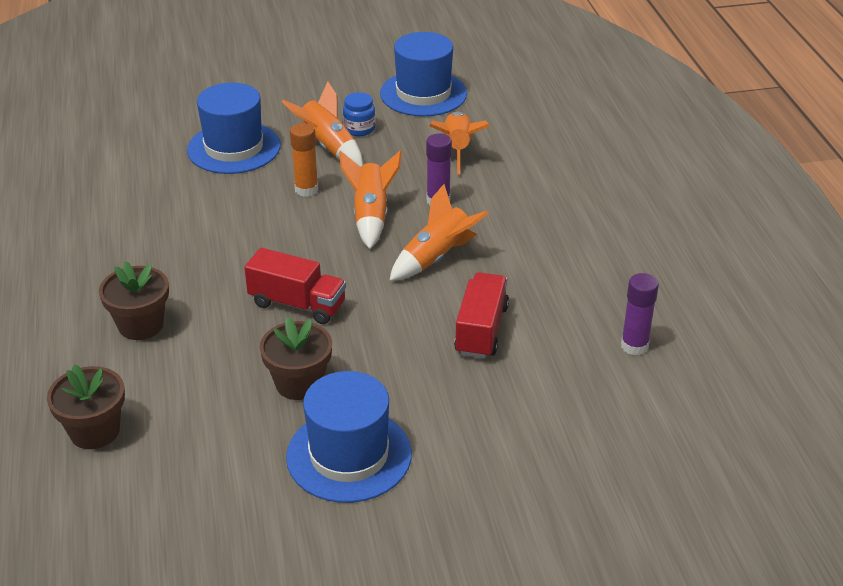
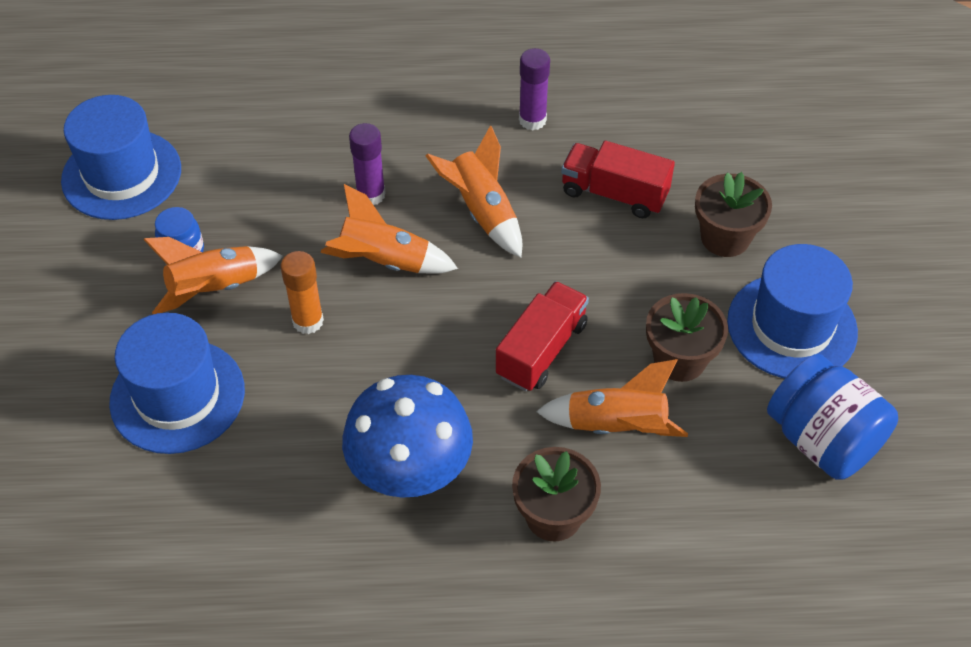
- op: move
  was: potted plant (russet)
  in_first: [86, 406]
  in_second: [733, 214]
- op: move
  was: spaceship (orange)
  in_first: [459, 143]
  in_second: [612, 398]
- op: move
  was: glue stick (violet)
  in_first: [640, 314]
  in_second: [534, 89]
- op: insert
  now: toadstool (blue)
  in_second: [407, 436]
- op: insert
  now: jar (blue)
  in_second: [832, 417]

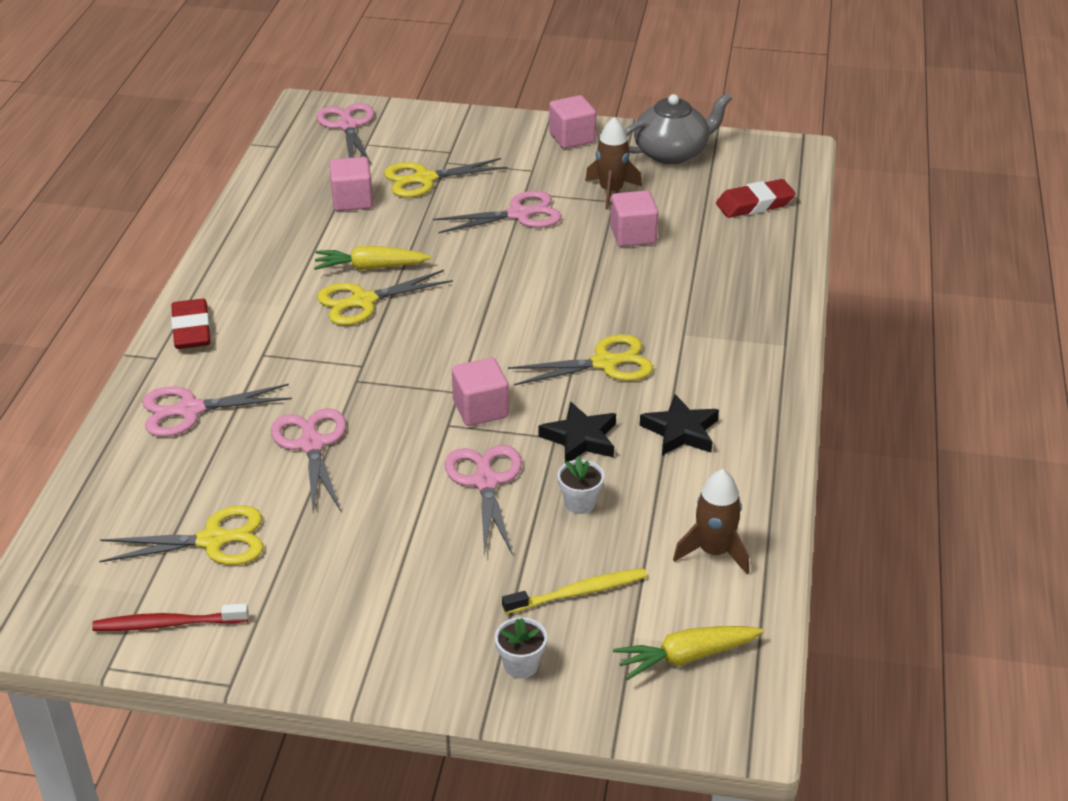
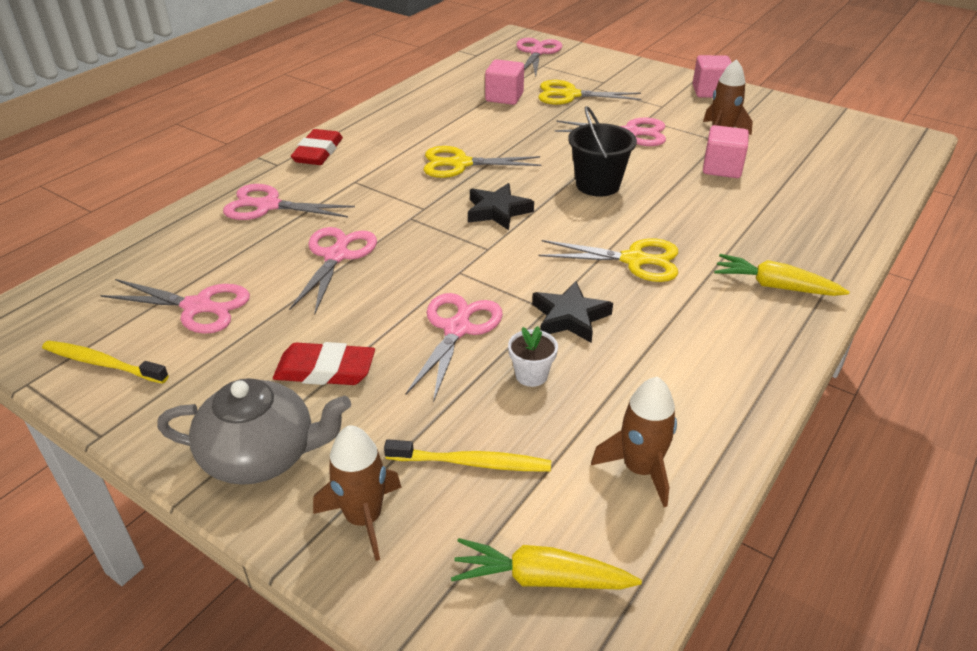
- op: recolor
  was: tooth brush (scarlet)
  now: tooth brush (yellow)
  in_first: [170, 617]
  in_second: [105, 362]
- op: recolor
  was: shears (yellow)
  now: shears (rosy)
  in_first: [181, 535]
  in_second: [175, 306]
- op: move
  was: toy carrot (yellow)
  in_first: [372, 258]
  in_second: [782, 275]
- op: delete
  was: solid cube (rosy)
  in_first: [480, 391]
- op: replace
  was: potted plant (white)
  now: spaceship (russet)
  in_first: [521, 648]
  in_second: [357, 493]
- op: move
  was: teapot (gray)
  in_first: [678, 128]
  in_second: [254, 431]
- op: move
  was: star shape (ebony)
  in_first: [679, 424]
  in_second: [501, 206]
- op: move
  was: pencil eraser (scarlet)
  in_first: [756, 198]
  in_second: [324, 363]
- op: insert
  now: pail (ebony)
  in_second: [602, 151]

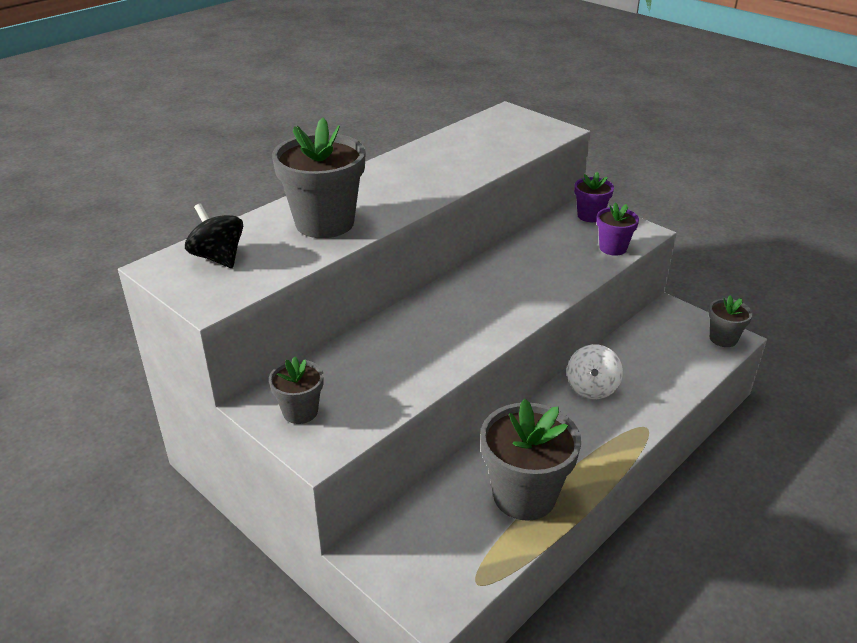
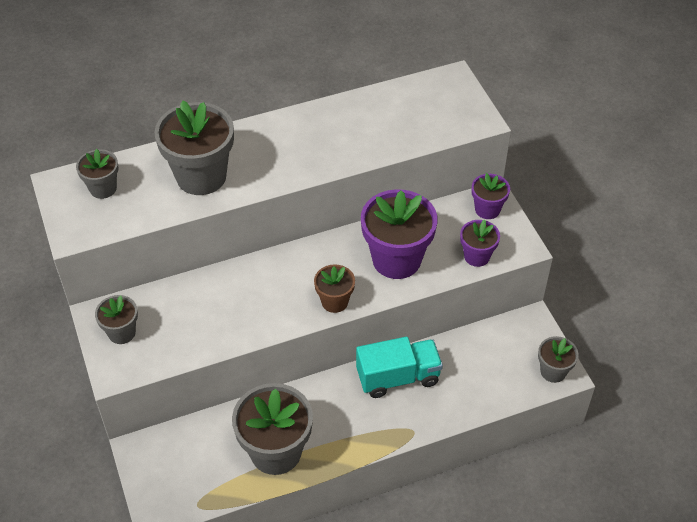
- op: replace
  was: whirligig (ebony)
  now: potted plant (gray)
  in_first: [214, 235]
  in_second: [97, 174]
- op: replace
  was: whirligig (white)
  now: truck (turquoise)
  in_first: [595, 371]
  in_second: [399, 367]
- op: insert
  now: potted plant (russet)
  in_second: [334, 288]
- op: insert
  now: potted plant (violet)
  in_second: [399, 234]

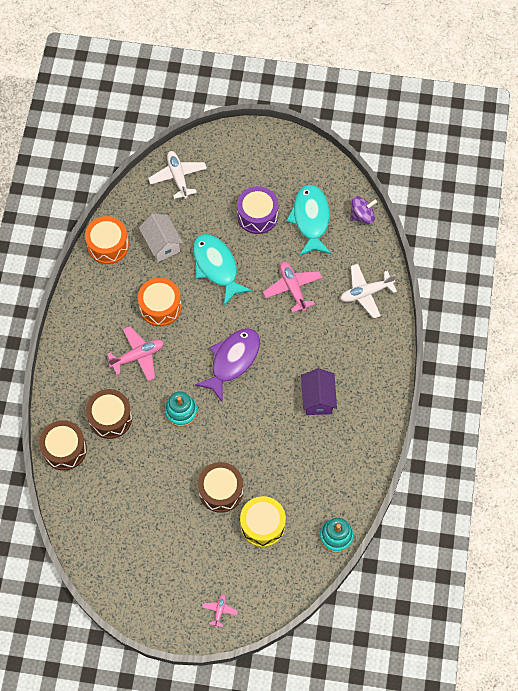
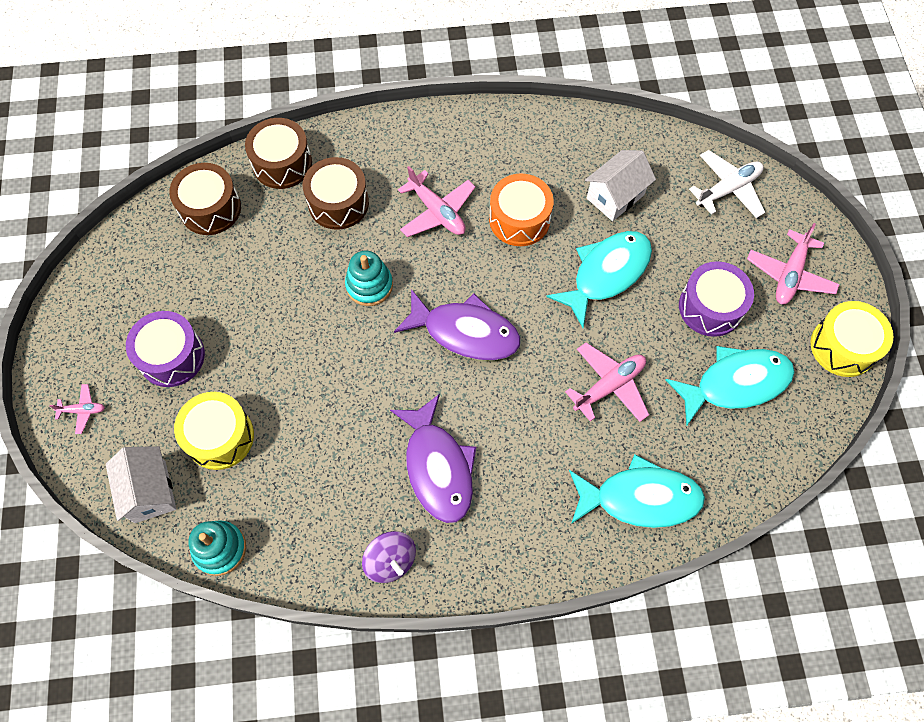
- op: delete
  was: toy drum (orange)
  in_first: [107, 240]
- op: move
  was: toy drum (russet)
  in_first: [220, 487]
  in_second: [205, 199]
- op: replace
  was: toy house (violet)
  now: toy fish (violet)
  in_first: [319, 391]
  in_second: [433, 458]
- op: replace
  was: plane (white)
  now: toy fish (turquoise)
  in_first: [368, 291]
  in_second: [637, 491]
- op: move
  was: whirligig (violet)
  in_first: [363, 210]
  in_second: [389, 557]
- op: insert
  now: toy house (white)
  in_second: [141, 484]
- op: insert
  now: toy drum (violet)
  in_second: [165, 349]
- op: insert
  now: plane (rosy)
  in_second: [793, 264]
- op: insert
  now: toy drum (yellow)
  in_second: [852, 339]

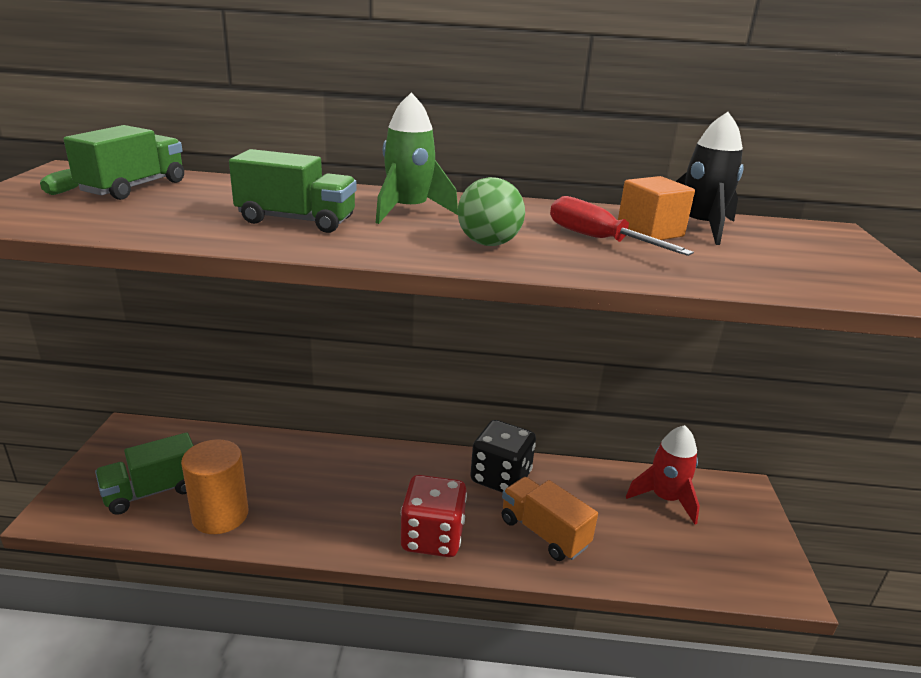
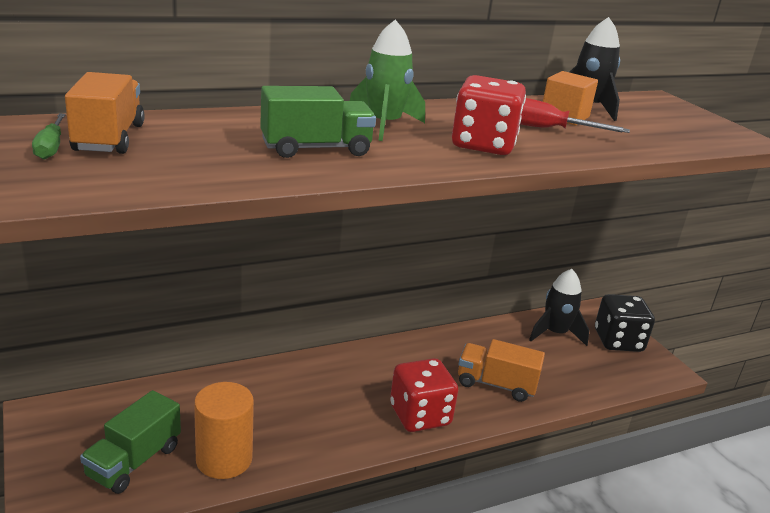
- op: recolor
  was: truck (emerald)
  now: truck (orange)
  in_first: [123, 162]
  in_second: [104, 113]
- op: replace
  was: sphere (emerald)
  now: game die (scarlet)
  in_first: [491, 211]
  in_second: [489, 115]
- op: move
  was: game die (ebony)
  in_first: [503, 456]
  in_second: [625, 323]
- op: recolor
  was: spaceship (scarlet)
  now: spaceship (ebony)
  in_first: [663, 474]
  in_second: [559, 307]

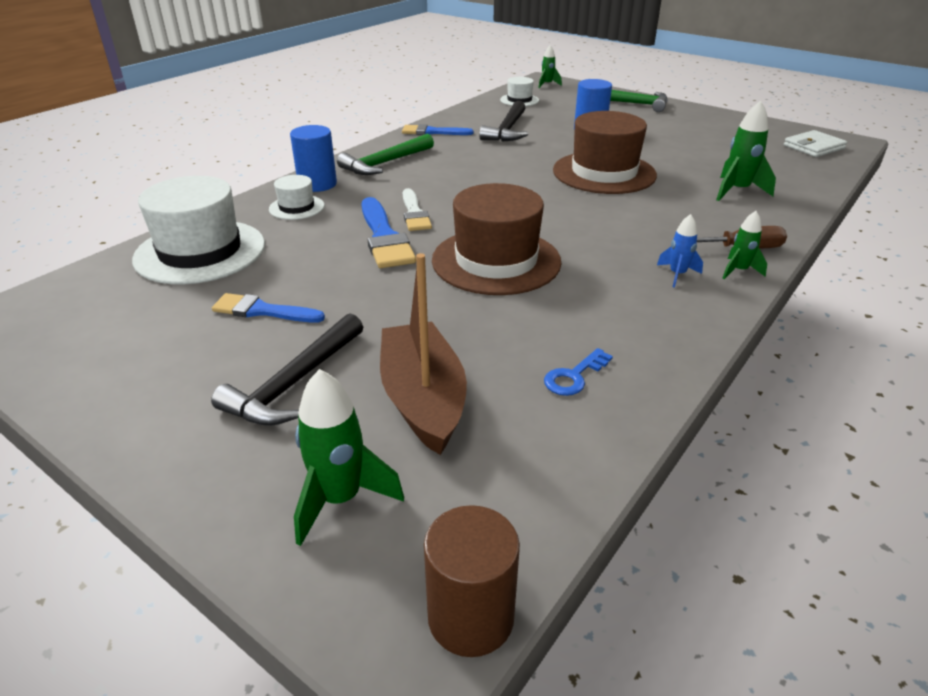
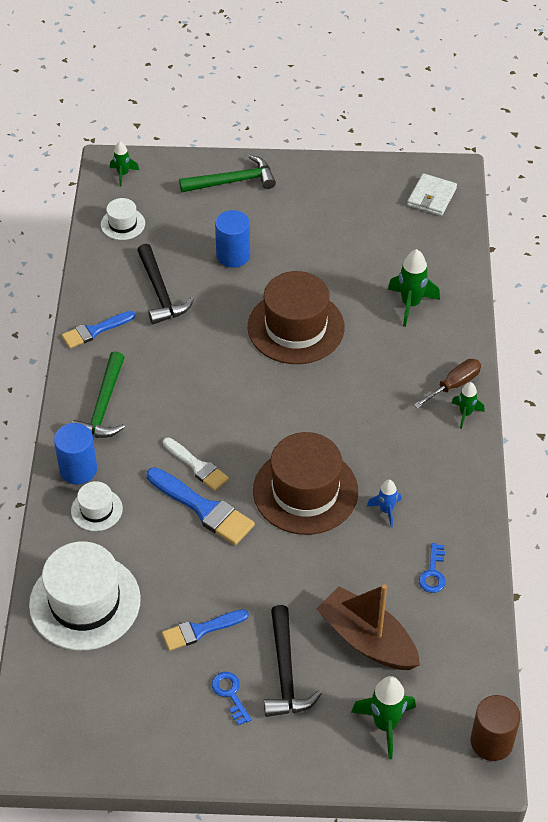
- op: move
  was: spaceship (blue)
  in_first: [680, 251]
  in_second: [384, 503]
- op: insert
  now: latchkey (blue)
  in_second: [232, 698]

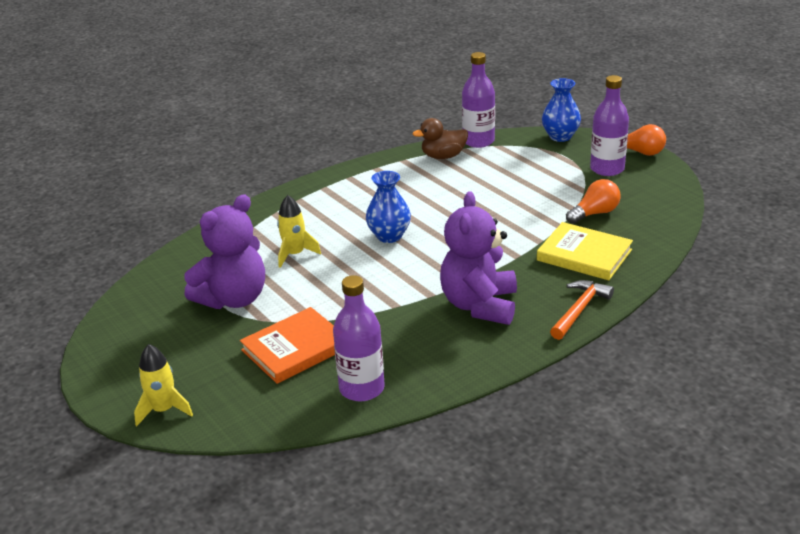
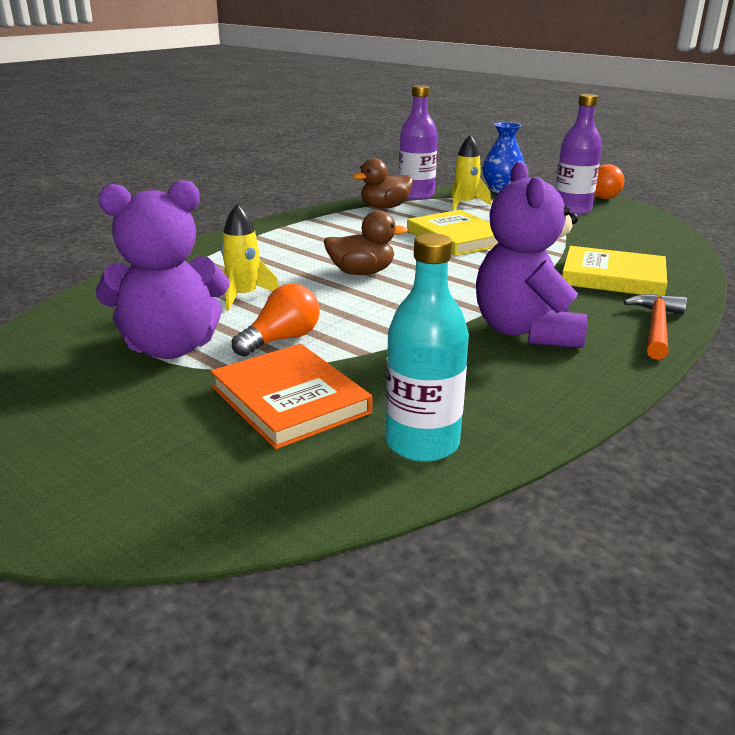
- op: move
  was: spaceship (yellow)
  in_first: [163, 385]
  in_second: [471, 173]
- op: rotate
  was: teddy bear (violet)
  in_first: [224, 251]
  in_second: [162, 269]
  clockwise: 45
- op: rotate
  was: hardback (orange)
  in_first: [287, 345]
  in_second: [291, 396]
  clockwise: -75
- op: recolor
  was: bottle (violet)
  now: bottle (turquoise)
  in_first: [359, 338]
  in_second: [427, 347]
- op: replace
  was: flower vase (blue)
  now: duck (russet)
  in_first: [388, 207]
  in_second: [366, 242]
- op: move
  was: bulb (orange)
  in_first: [593, 201]
  in_second: [276, 320]
- op: insert
  now: hardback (yellow)
  in_second: [453, 233]

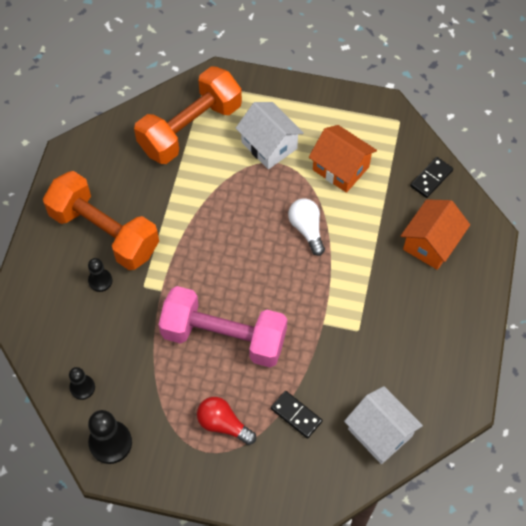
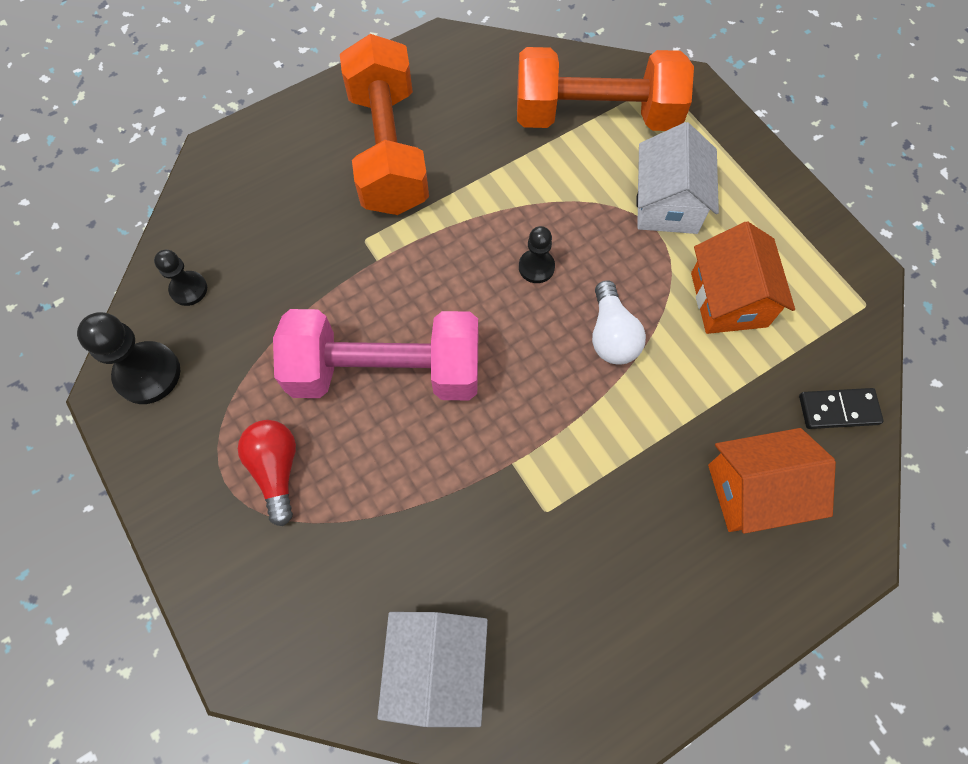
- op: move
  was: game pawn (ebony)
  in_first: [100, 275]
  in_second: [537, 254]
- op: rotate
  was: free weight (rosy)
  in_first: [223, 326]
  in_second: [375, 355]
  clockwise: -60
- op: delete
  was: domino piece (ebony)
  in_first: [297, 415]
- op: rotate
  was: bulb (white)
  in_first: [306, 227]
  in_second: [619, 322]
  clockwise: 150

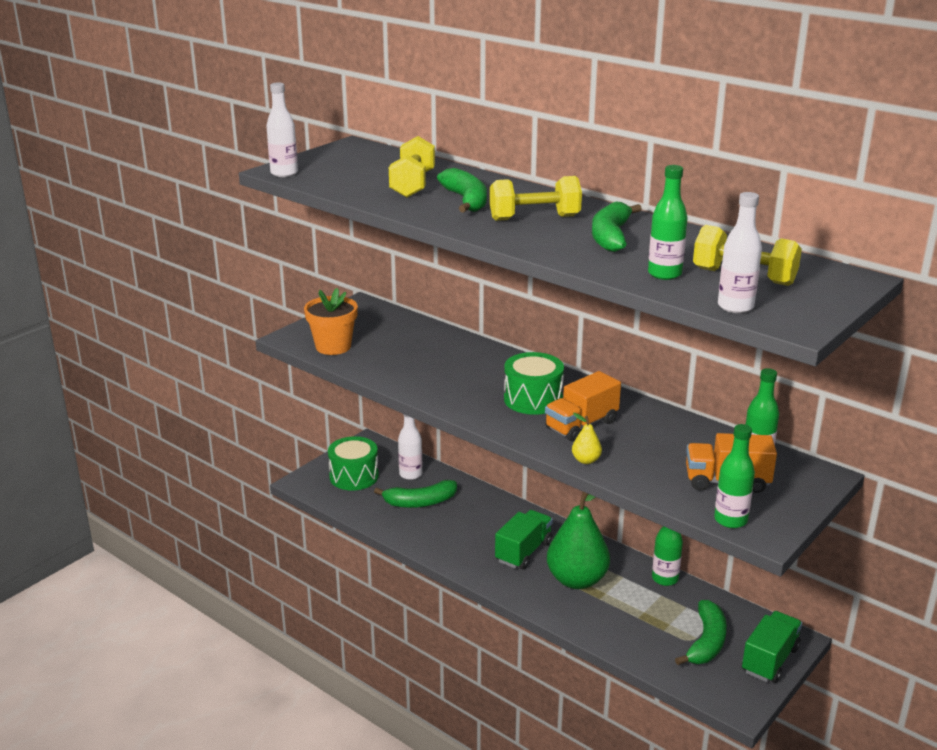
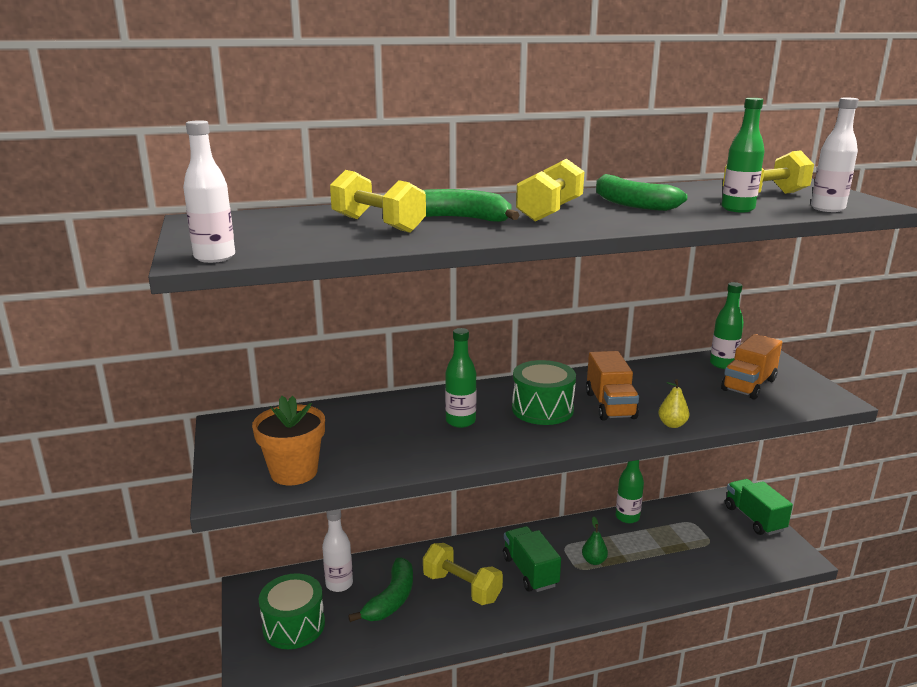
- op: resize
  was: toy pear (emerald)
  in_first: [578, 540]
  in_second: [595, 541]
  ratio: 0.42
- op: delete
  was: toy banana (emerald)
  in_first: [701, 632]
- op: move
  was: bottle (emerald)
  in_first: [734, 476]
  in_second: [461, 378]
- op: insert
  now: free weight (yellow)
  in_second: [463, 574]

